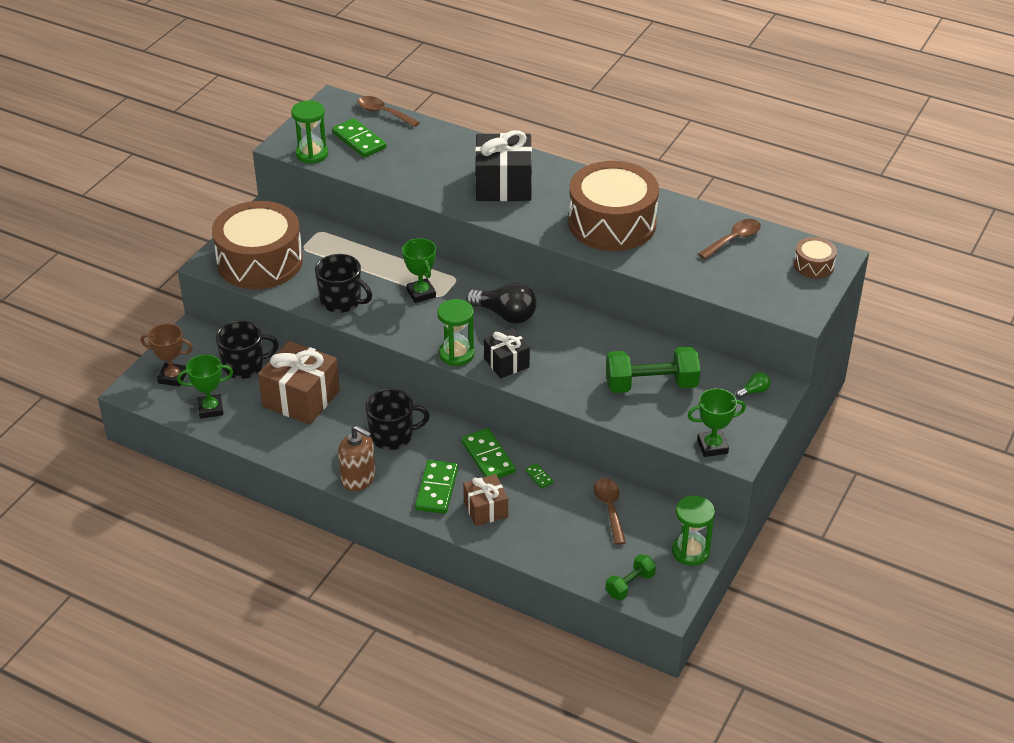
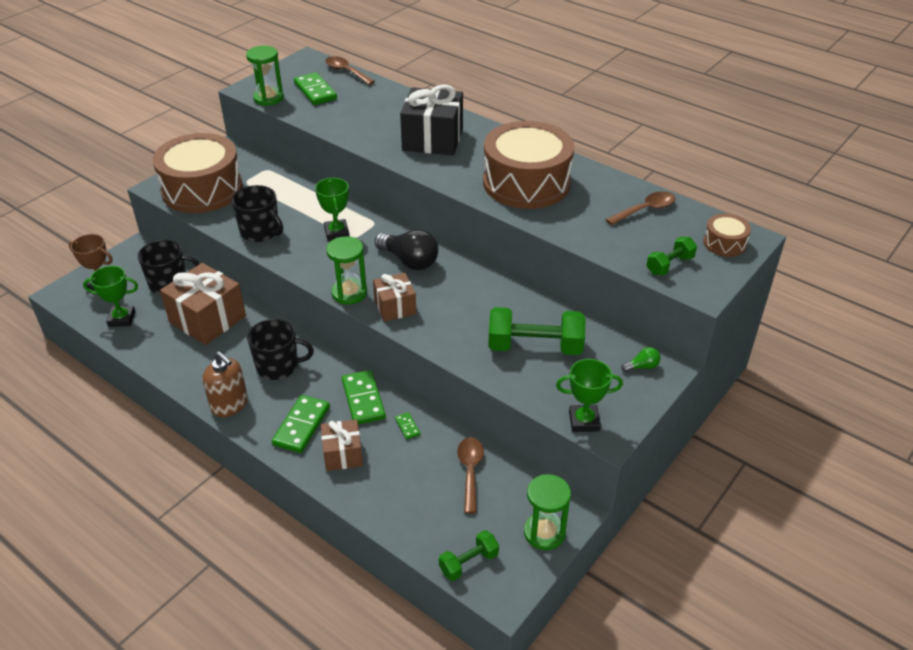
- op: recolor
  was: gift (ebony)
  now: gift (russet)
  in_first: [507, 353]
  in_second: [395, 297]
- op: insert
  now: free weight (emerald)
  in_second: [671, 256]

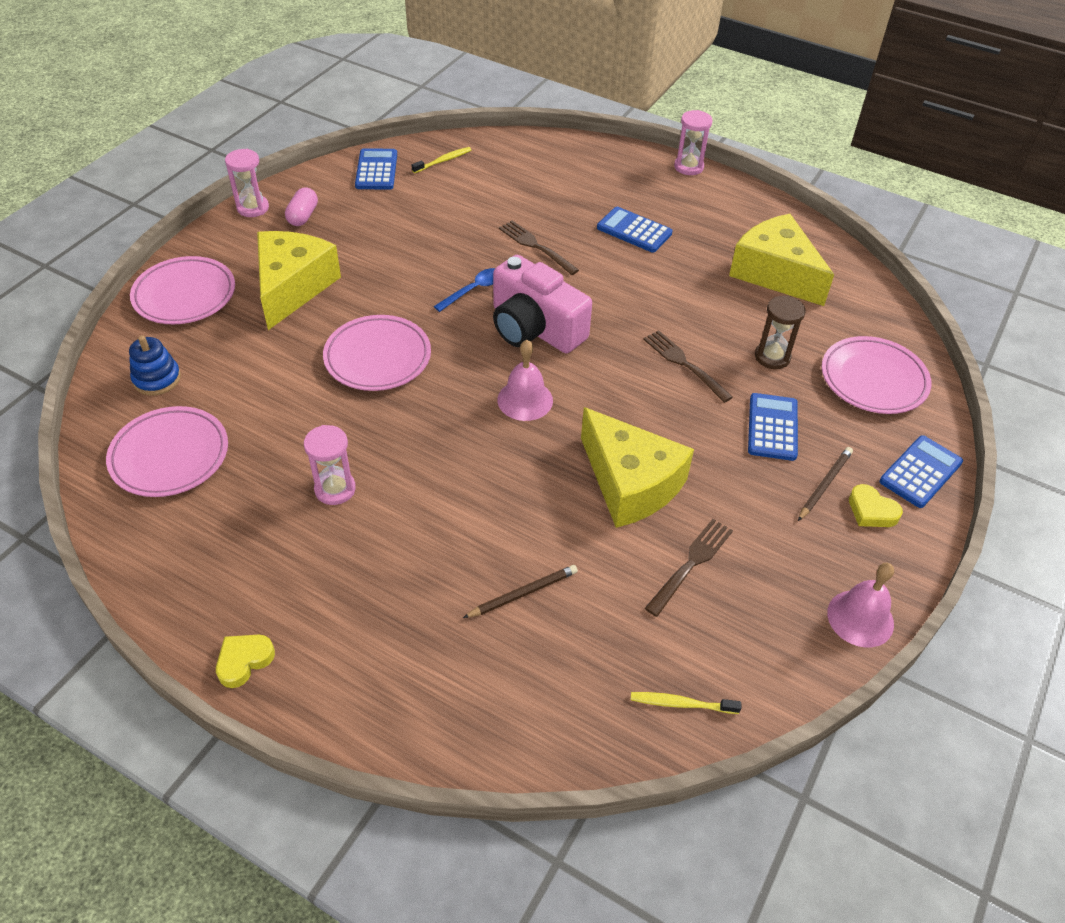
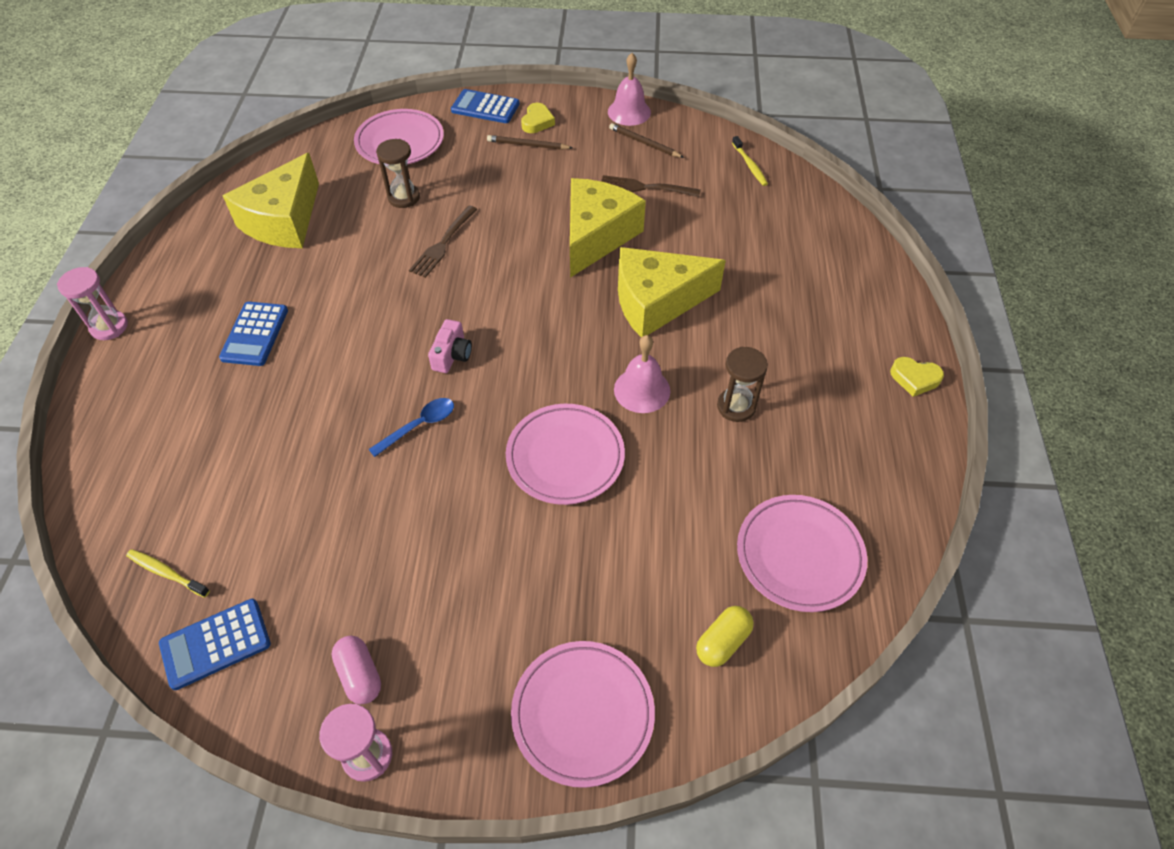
- op: replace
  was: stacking rings (blue)
  now: pill (yellow)
  in_first: [155, 365]
  in_second: [725, 636]
- op: move
  was: cheese (yellow)
  in_first: [299, 280]
  in_second: [672, 292]
- op: rotate
  was: pill (rosy)
  in_first: [301, 206]
  in_second: [356, 670]
  clockwise: 75
- op: recolor
  was: sandglass (rosy)
  now: sandglass (russet)
  in_first: [330, 465]
  in_second: [742, 384]
- op: rotate
  was: spoon (blue)
  in_first: [464, 290]
  in_second: [411, 427]
  clockwise: 120
- op: move
  was: lead pencil (russet)
  in_first: [520, 591]
  in_second: [646, 140]
- op: resize
  was: photo camera (rosy)
  in_first: [542, 304]
  in_second: [450, 346]
  ratio: 0.46
- op: move
  was: bell (rosy)
  in_first: [525, 380]
  in_second: [642, 374]
- op: delete
  was: dinner fork (russet)
  in_first: [539, 247]
- op: delete
  was: adding machine (blue)
  in_first: [773, 427]

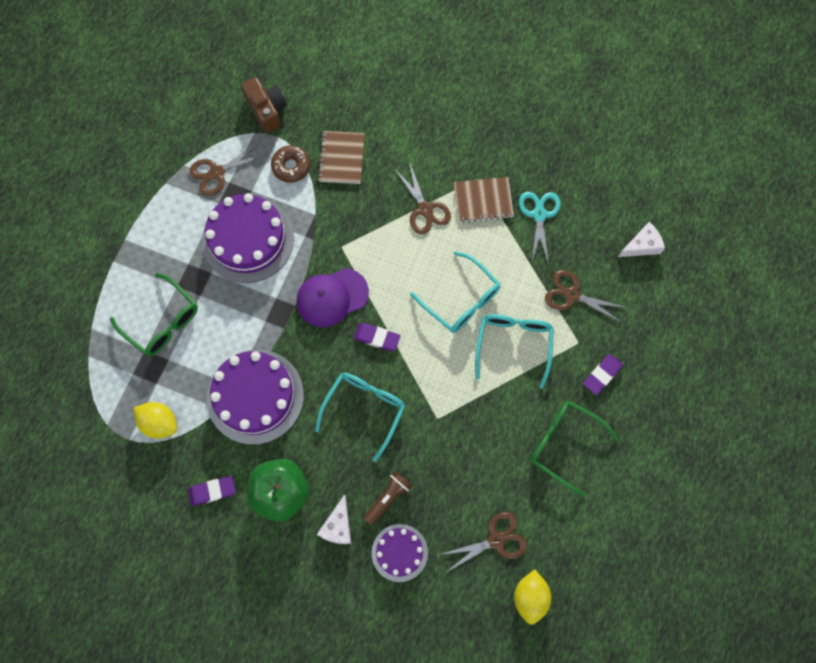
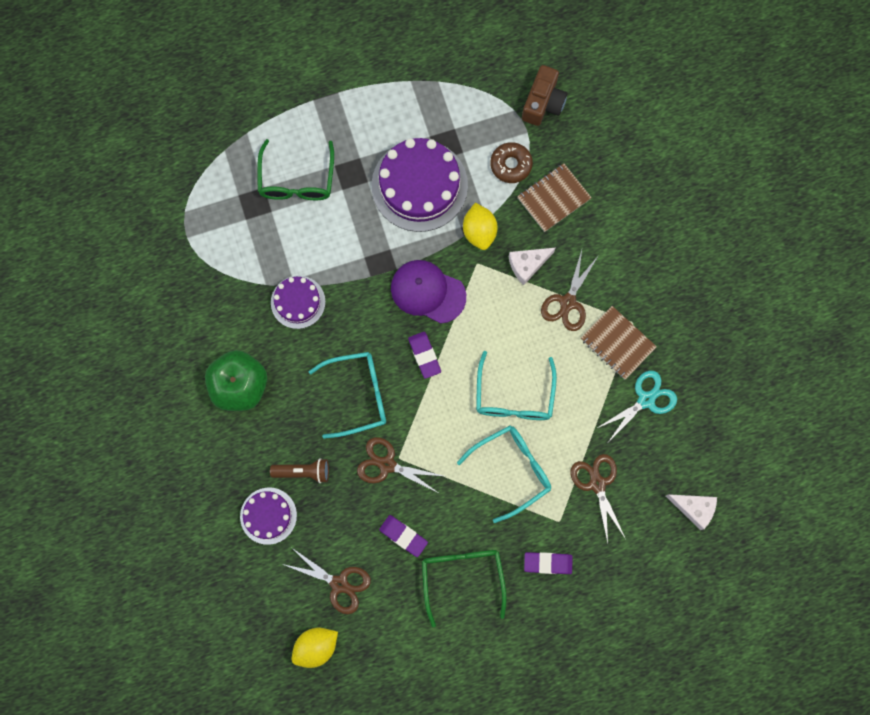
- op: move
  was: lemon (yellow)
  in_first: [155, 420]
  in_second: [480, 226]
- op: move
  was: pencil eraser (violet)
  in_first: [212, 491]
  in_second: [403, 536]
- op: move
  was: shears (russet)
  in_first: [229, 169]
  in_second: [400, 465]
- op: resize
  was: cake (violet)
  in_first: [255, 397]
  in_second: [298, 302]
  ratio: 0.56
- op: move
  was: cheese (white)
  in_first: [334, 519]
  in_second: [532, 266]

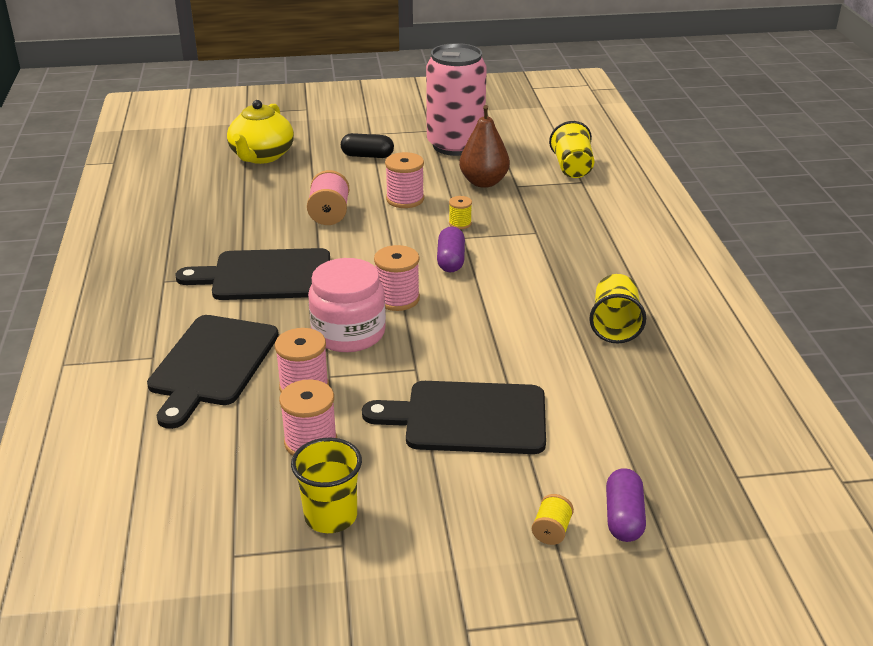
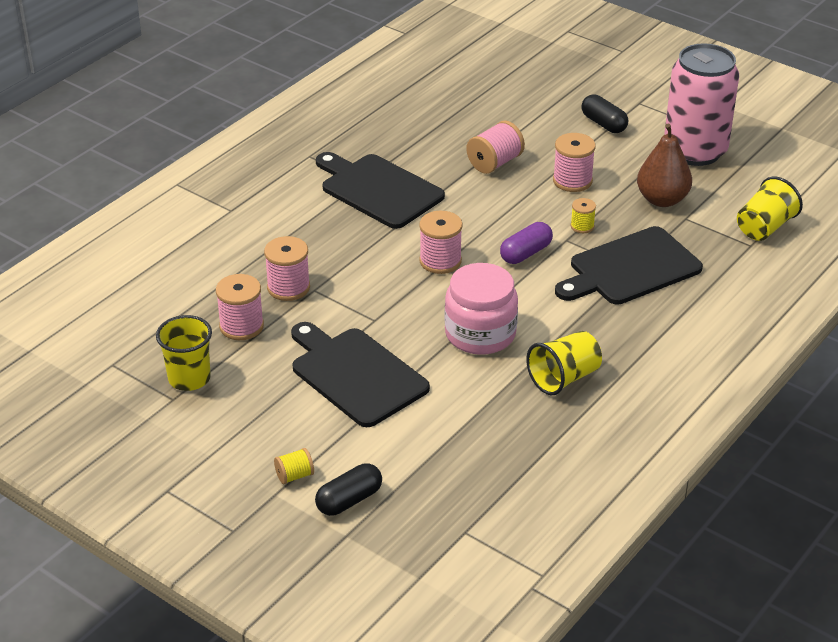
- op: move
  was: bread board (ebony)
  in_first: [213, 372]
  in_second: [629, 265]
- op: delete
  was: teapot (yellow)
  in_first: [260, 132]
- op: move
  was: jar (rosy)
  in_first: [347, 305]
  in_second: [481, 309]
- op: recolor
  was: pill (violet)
  now: pill (ebony)
  in_first: [626, 505]
  in_second: [348, 489]

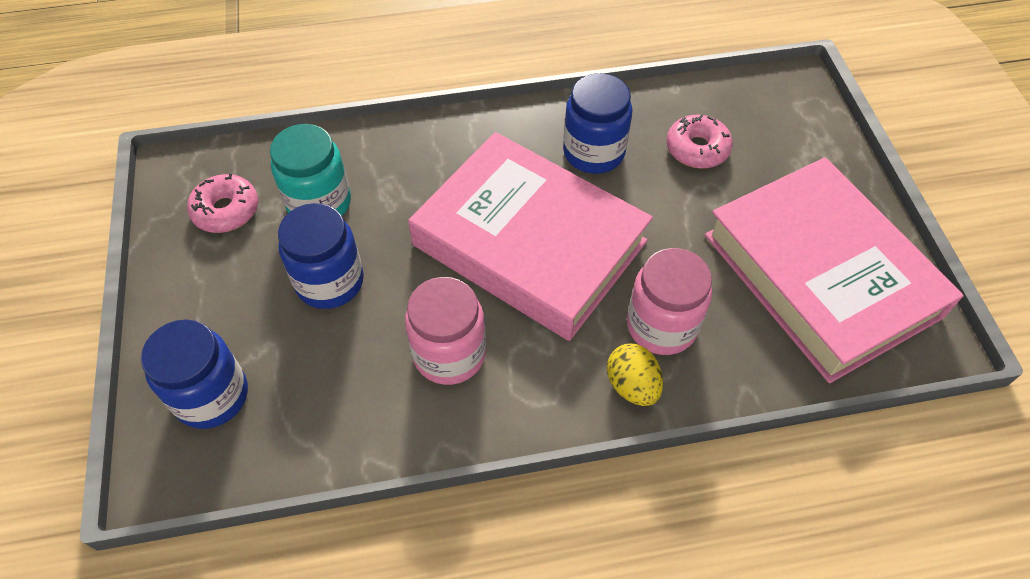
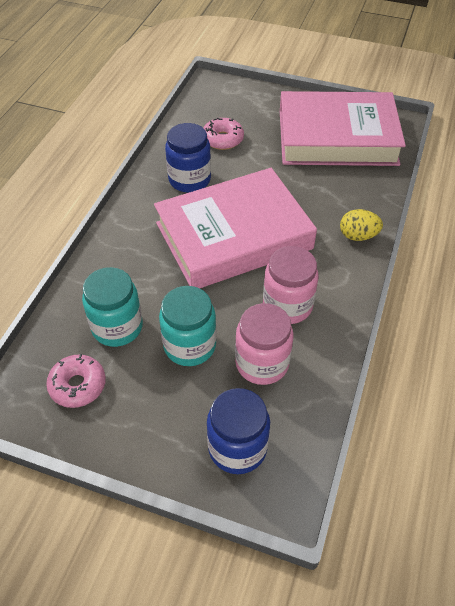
- op: recolor
  was: jar (blue)
  now: jar (turquoise)
  in_first: [321, 256]
  in_second: [188, 326]
- op: move
  was: jar (rosy)
  in_first: [669, 301]
  in_second: [264, 344]

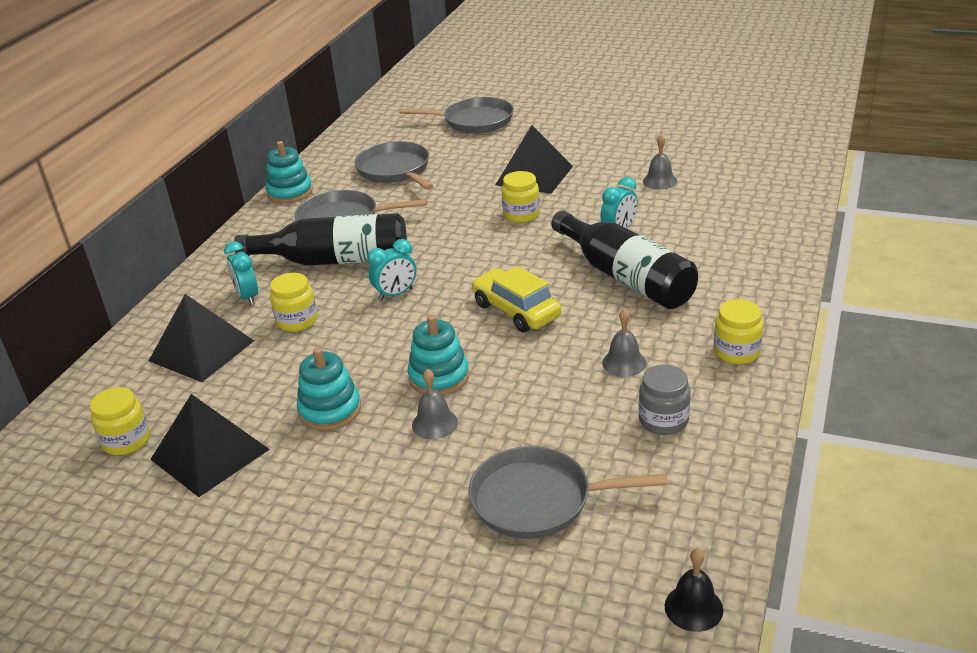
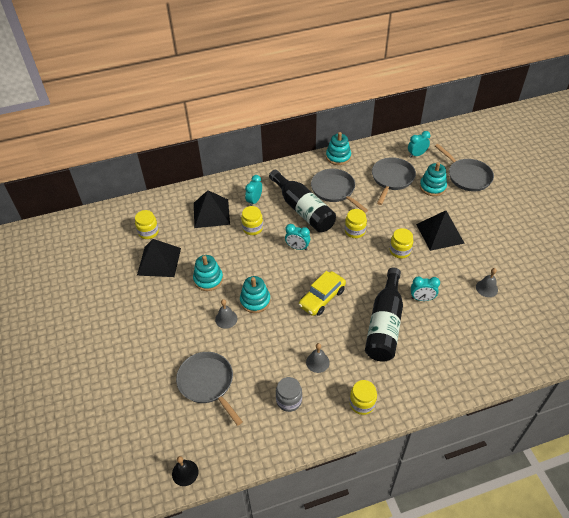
- op: rotate
  was: automobile (yellow)
  in_first: [516, 299]
  in_second: [322, 293]
  clockwise: -150
- op: insert
  now: jar (yellow)
  in_second: [356, 223]
- op: insert
  now: bedside clock (turquoise)
  in_second: [419, 144]
- op: insert
  now: stacking rings (turquoise)
  in_second: [433, 179]

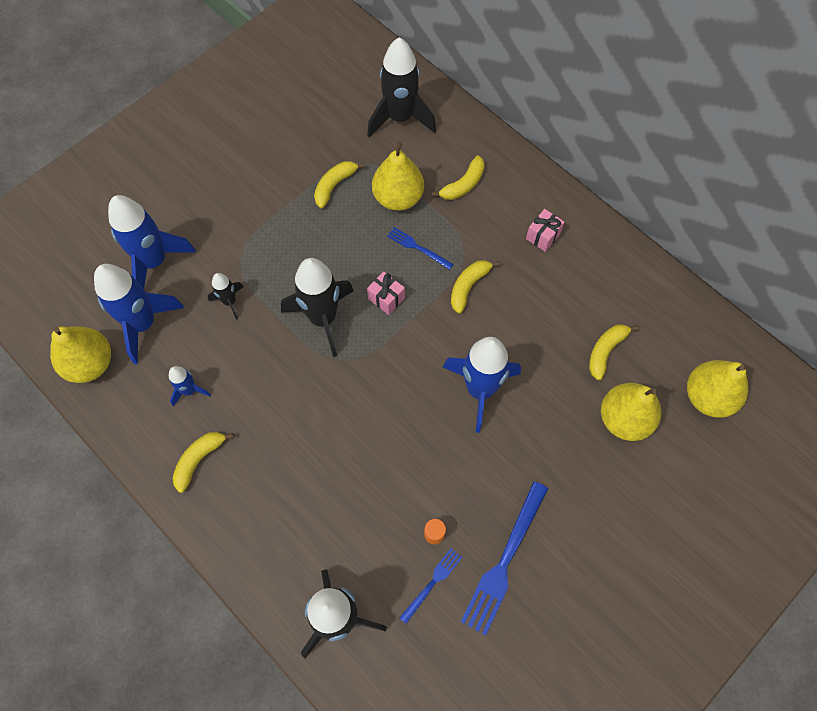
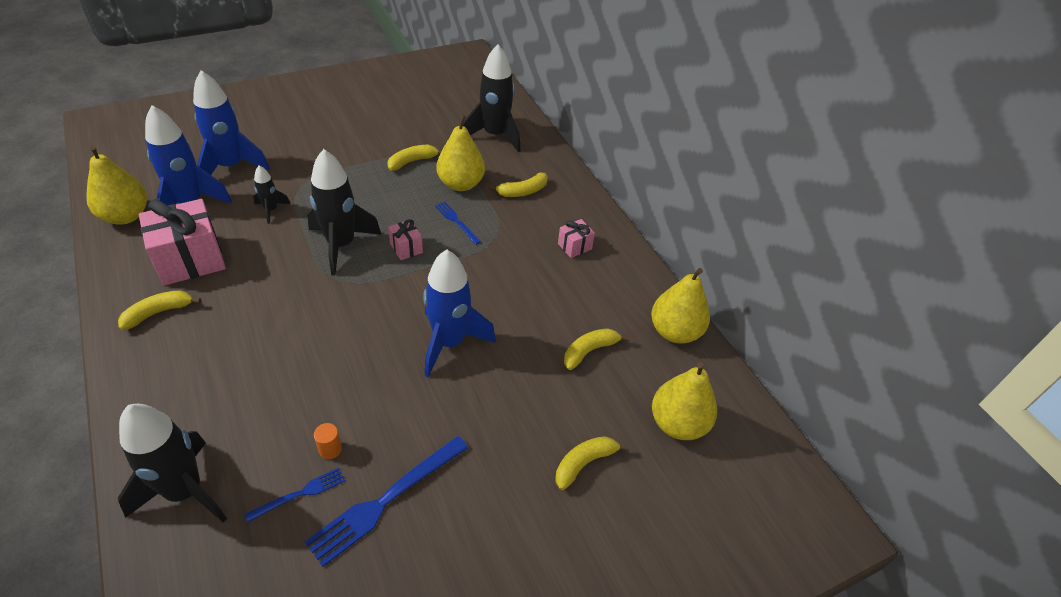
- op: replace
  was: spaceship (blue)
  now: gift (rosy)
  in_first: [190, 386]
  in_second: [182, 242]
- op: move
  was: toy banana (yellow)
  in_first: [475, 287]
  in_second: [592, 463]
- op: move
  was: toy pear (yellow)
  in_first: [631, 412]
  in_second: [680, 305]

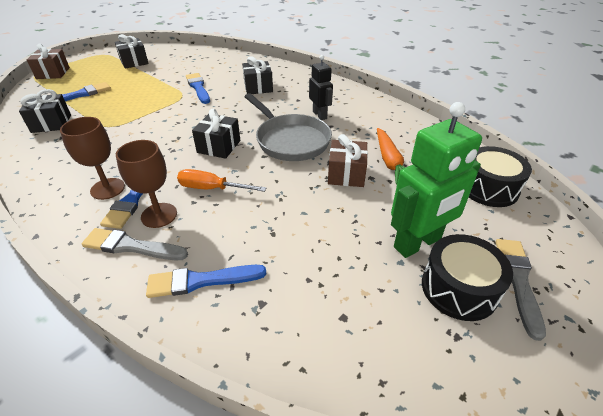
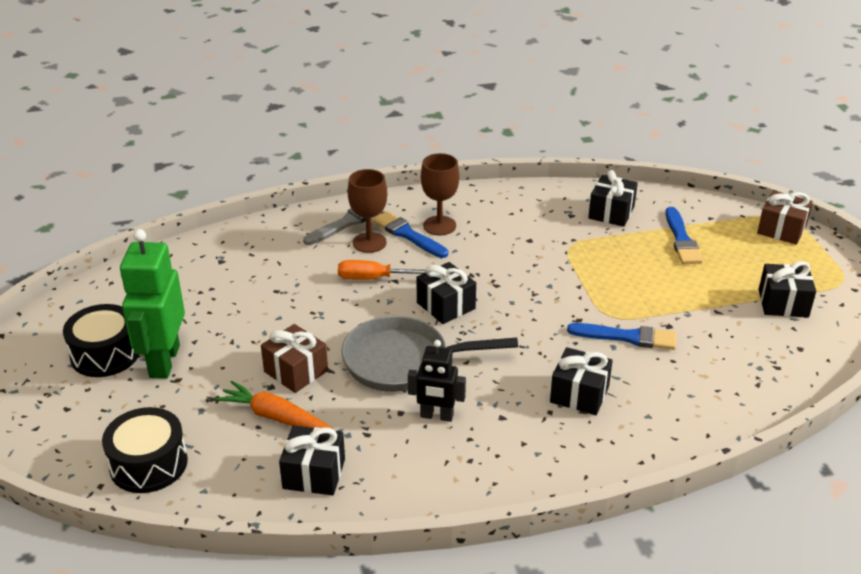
- op: delete
  was: paintbrush (blue)
  in_first: [206, 281]
- op: rotate
  was: flat screwdriver (orange)
  in_first: [221, 180]
  in_second: [381, 270]
  clockwise: -135
- op: delete
  was: paintbrush (gray)
  in_first: [520, 290]
- op: insert
  now: gift (ebony)
  in_second: [312, 460]

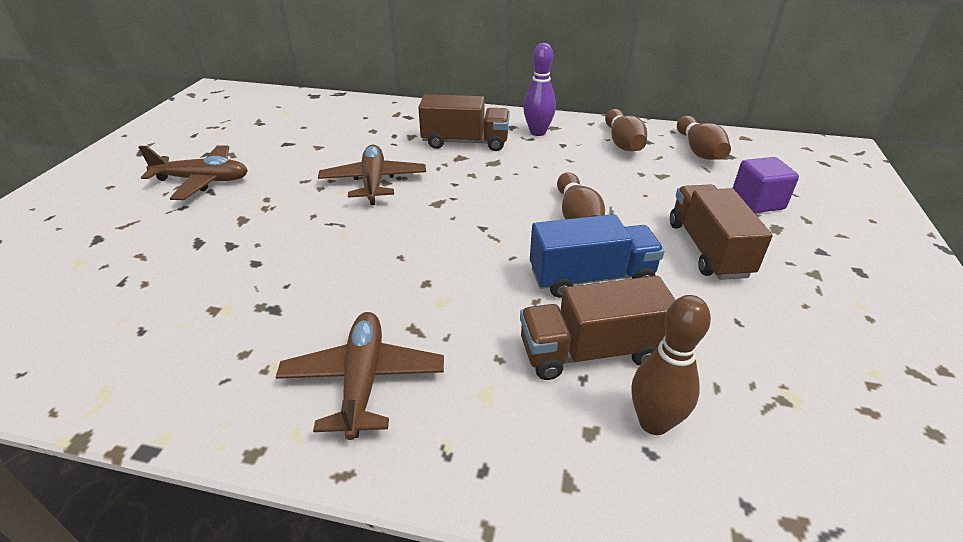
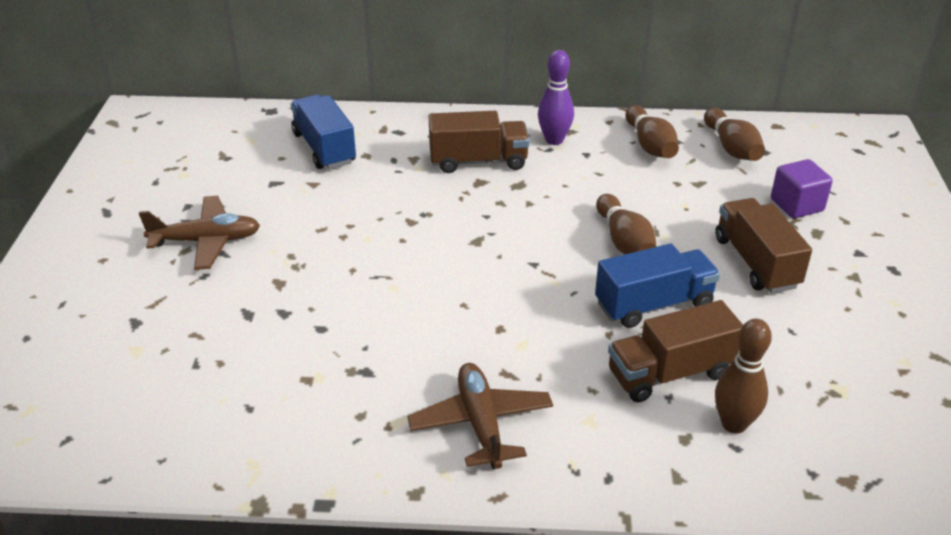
- op: delete
  was: plane (russet)
  in_first: [372, 174]
- op: insert
  now: truck (blue)
  in_second: [323, 131]

